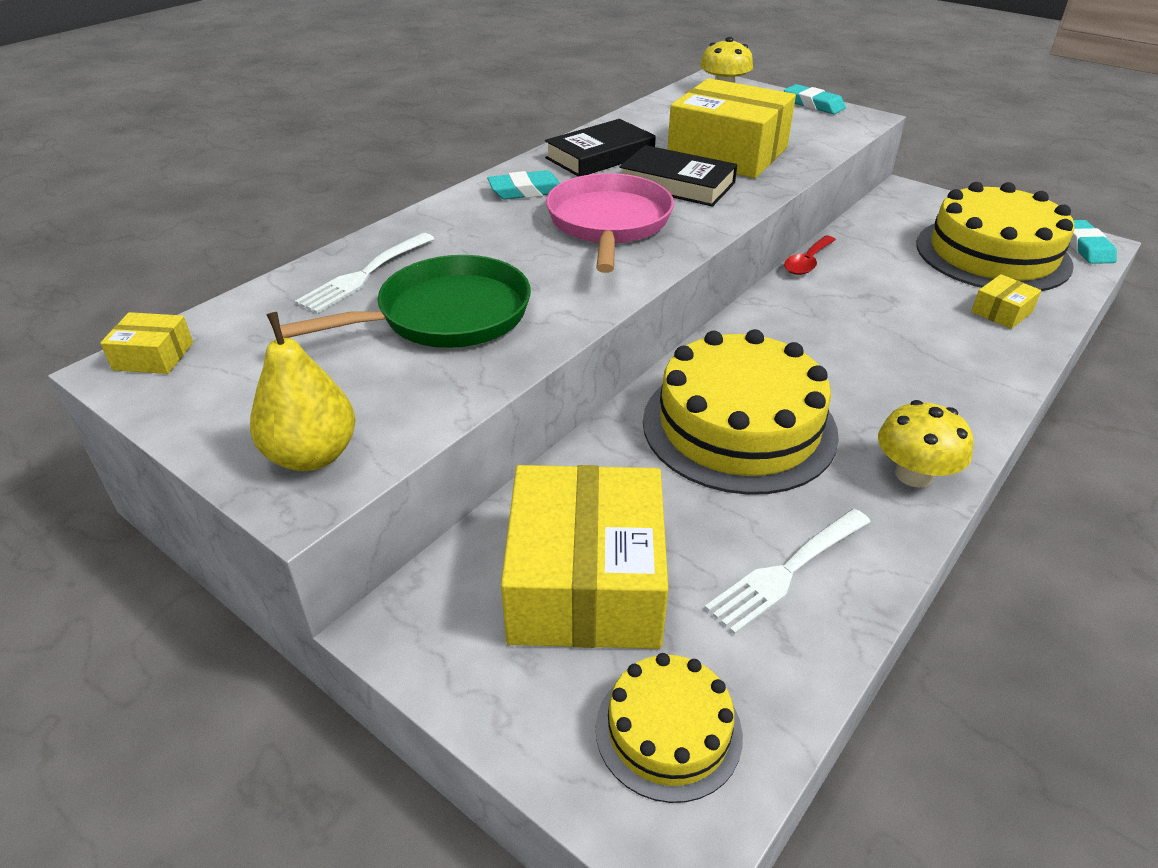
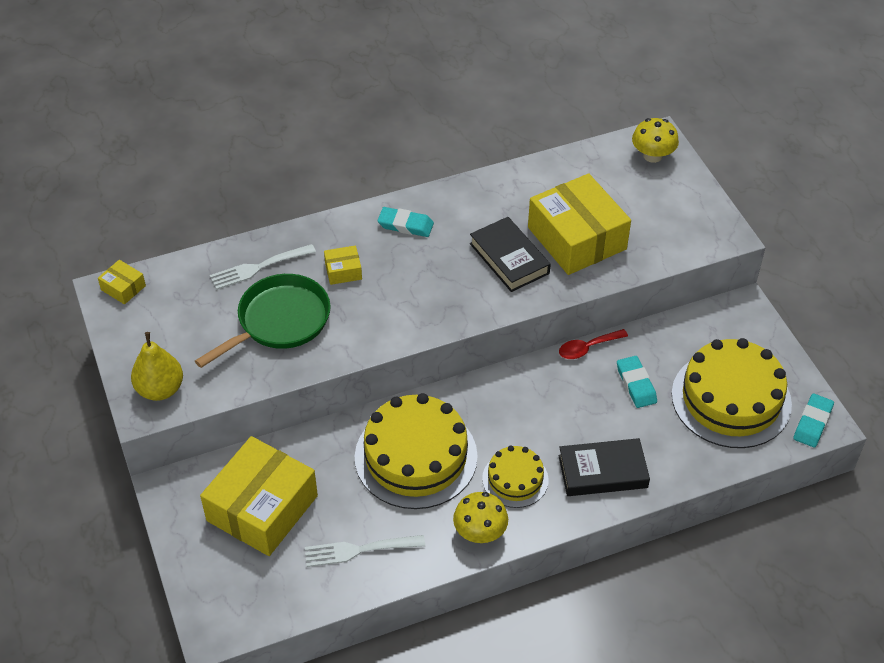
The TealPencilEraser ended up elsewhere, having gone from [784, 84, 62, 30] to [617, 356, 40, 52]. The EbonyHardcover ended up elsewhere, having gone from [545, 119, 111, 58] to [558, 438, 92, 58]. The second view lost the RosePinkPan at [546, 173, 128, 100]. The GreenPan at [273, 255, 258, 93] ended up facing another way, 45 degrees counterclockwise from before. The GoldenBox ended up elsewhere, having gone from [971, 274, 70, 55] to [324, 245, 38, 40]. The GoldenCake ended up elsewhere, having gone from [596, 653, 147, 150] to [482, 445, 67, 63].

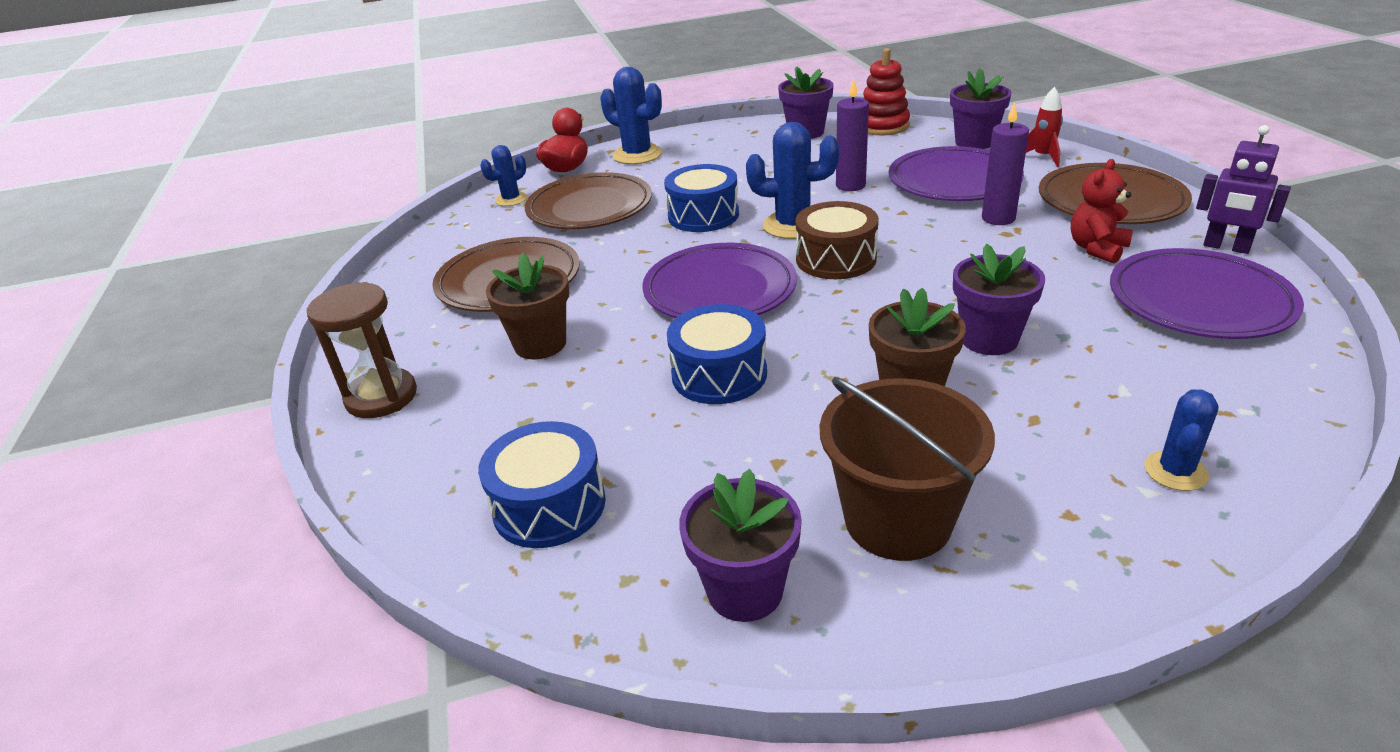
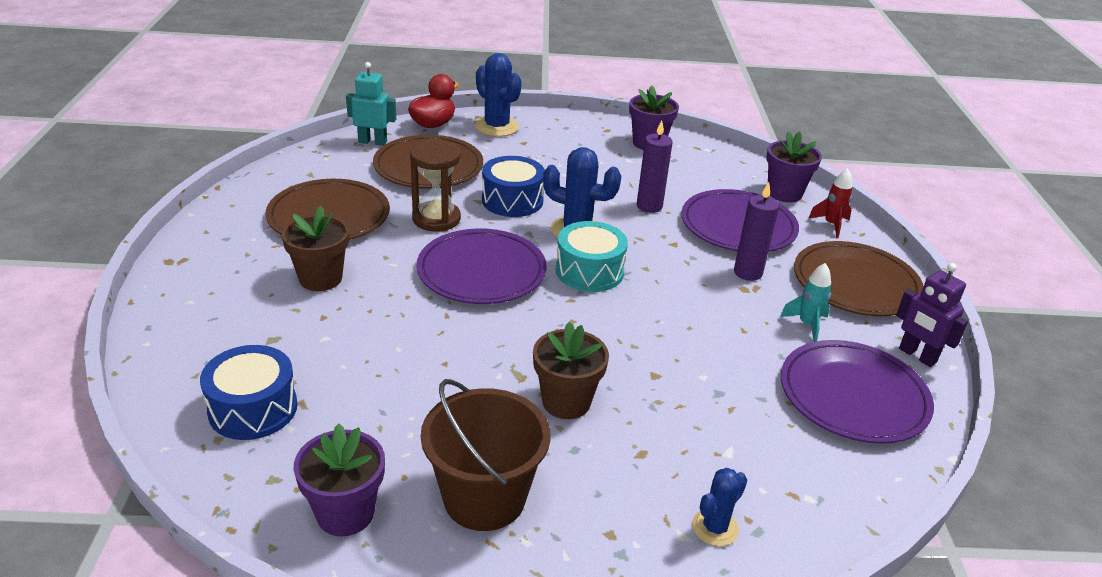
The second view lost the CrimsonStackingToy at [863, 48, 47, 88]. Where the CobaltSaguaroCactus stood at [480, 145, 47, 61], the TealRobot came to stand at [346, 62, 50, 84]. Where the CrimsonTeddyBear stood at [1071, 159, 62, 105], the TealRocket came to stand at [780, 263, 51, 79]. What was the BrownToyDrum at [795, 201, 84, 78] turned into the TealToyDrum at [556, 221, 72, 71]. The second view lost the VioletPlantPot at [953, 244, 92, 111]. The BrownHourglass ended up elsewhere, having gone from [307, 282, 110, 136] to [410, 140, 51, 92]. The second view lost the CobaltToyDrum at [667, 304, 100, 100].

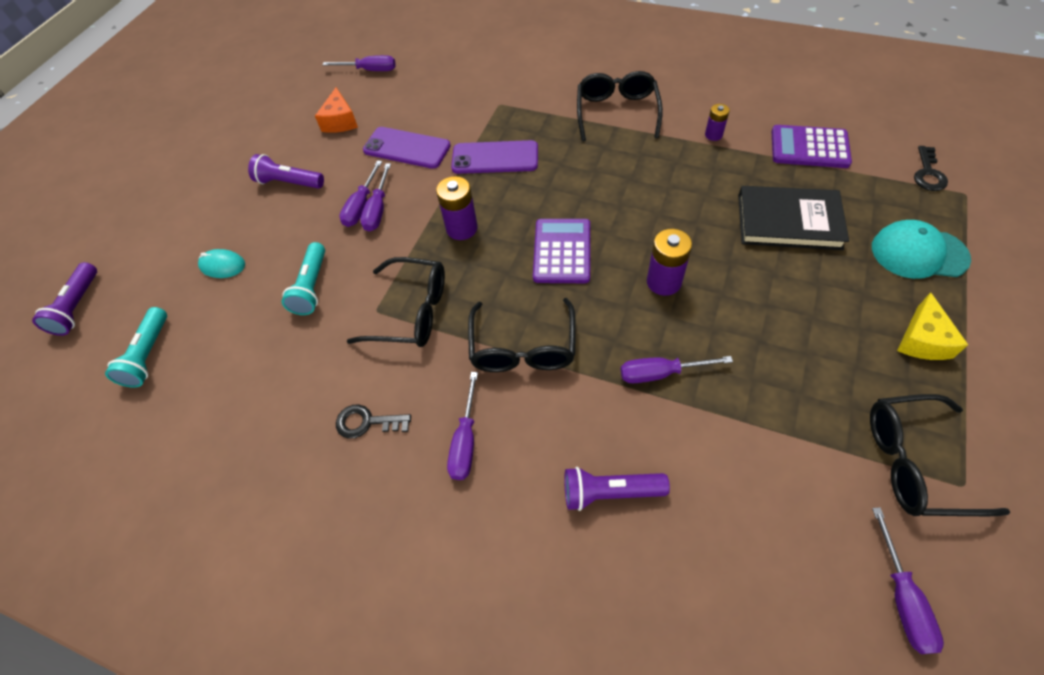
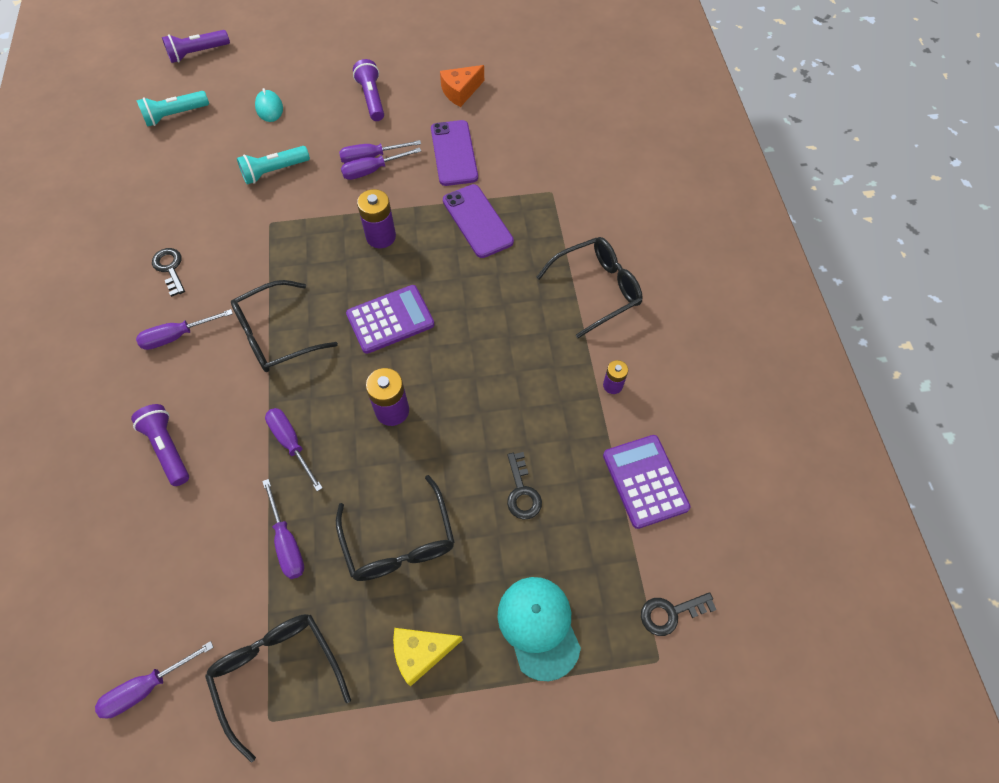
The VioletFlatScrewdriver ended up elsewhere, having gone from [323, 55, 73, 16] to [262, 479, 42, 100]. Where the EbonyHardcover stood at [738, 186, 111, 64], the EbonyKey came to stand at [507, 452, 35, 67]. The EbonyEyeglasses ended up elsewhere, having gone from [346, 257, 99, 90] to [336, 475, 119, 106].

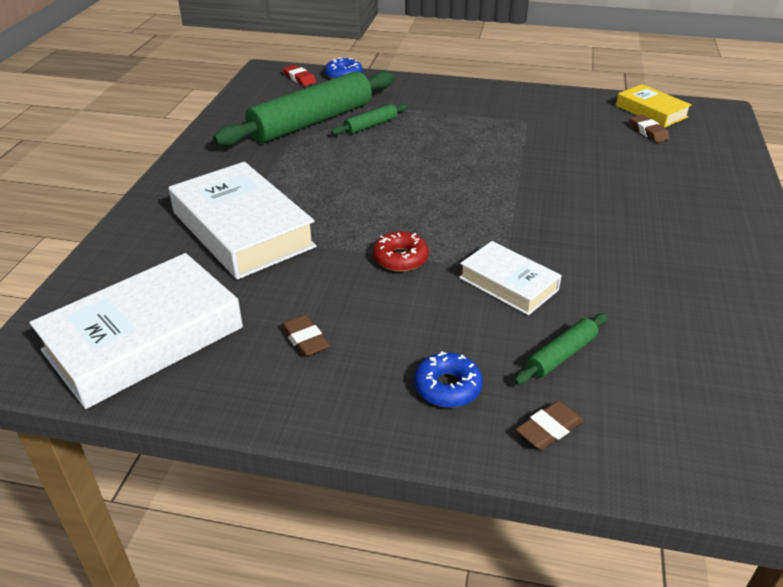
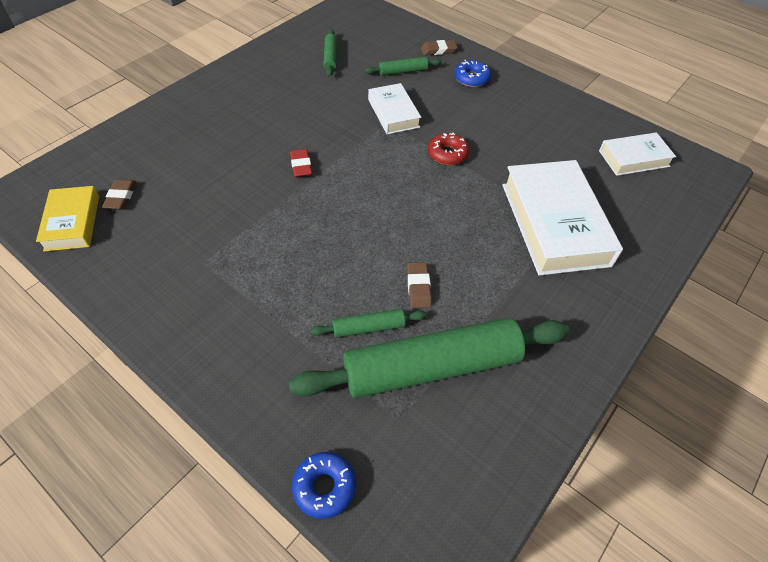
The CrimsonPencilEraser ended up elsewhere, having gone from [283, 65, 33, 21] to [290, 149, 22, 28]. The size of the SnowWhiteHardcover at [30, 253, 213, 156] changed by a factor of 0.55. The BrownPencilEraser ended up elsewhere, having gone from [281, 315, 49, 42] to [407, 262, 25, 46]. The second view gained the GreenPastryRoller at [323, 30, 14, 47].

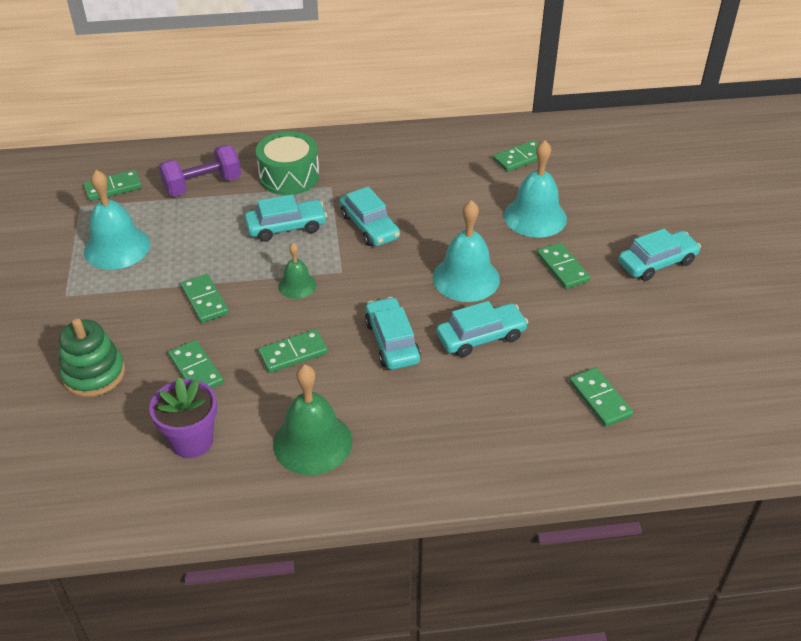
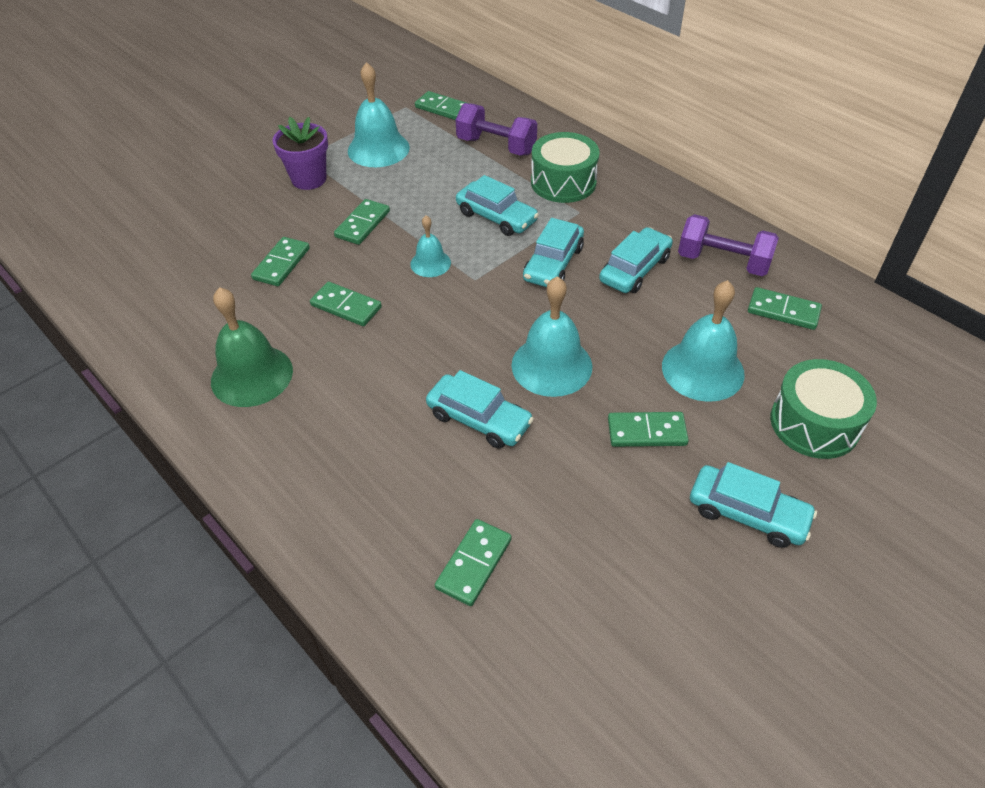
The GreenDomino at [536, 242, 54, 47] ended up facing another way, 60 degrees clockwise from before. What was the GreenSchoolBell at [278, 243, 39, 56] turned into the TealSchoolBell at [410, 215, 41, 62]. The TealCar ended up elsewhere, having gone from [365, 297, 56, 73] to [599, 227, 74, 66]. The second view lost the GreenStackingToy at [59, 318, 66, 79]. The VioletPlantPot ended up elsewhere, having gone from [149, 377, 68, 81] to [272, 117, 56, 73]. The second view gained the VioletHandWeight at [678, 214, 101, 62]. The second view gained the GreenToyDrum at [770, 359, 107, 100].

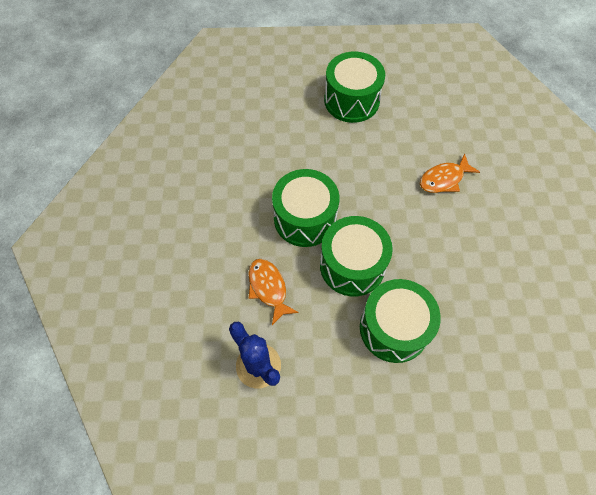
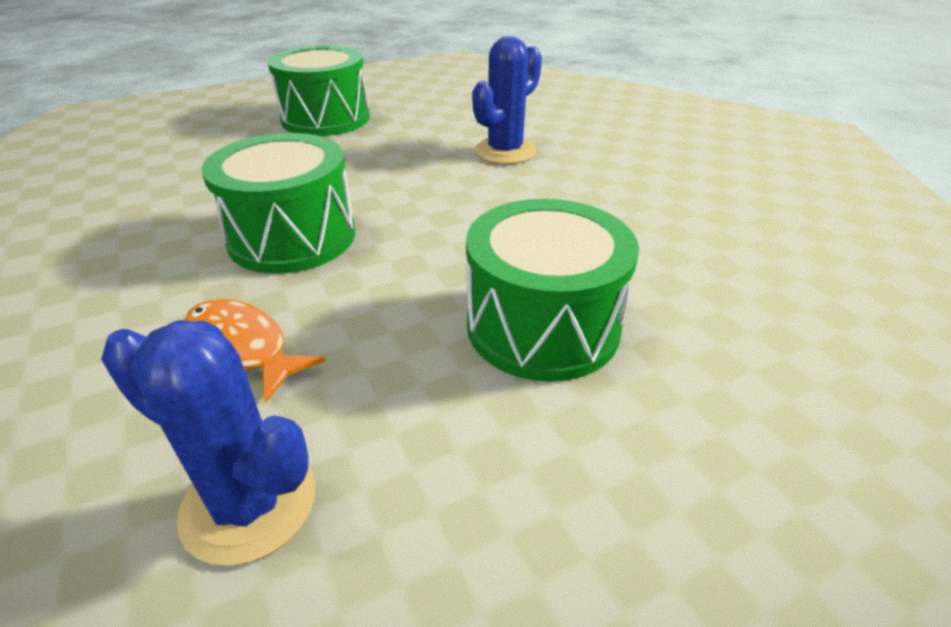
Where the OrangeColouredFish stood at [420, 153, 60, 40], the CobaltSaguaroCactus came to stand at [472, 36, 70, 128]. The second view lost the GreenToyDrum at [320, 216, 73, 80].

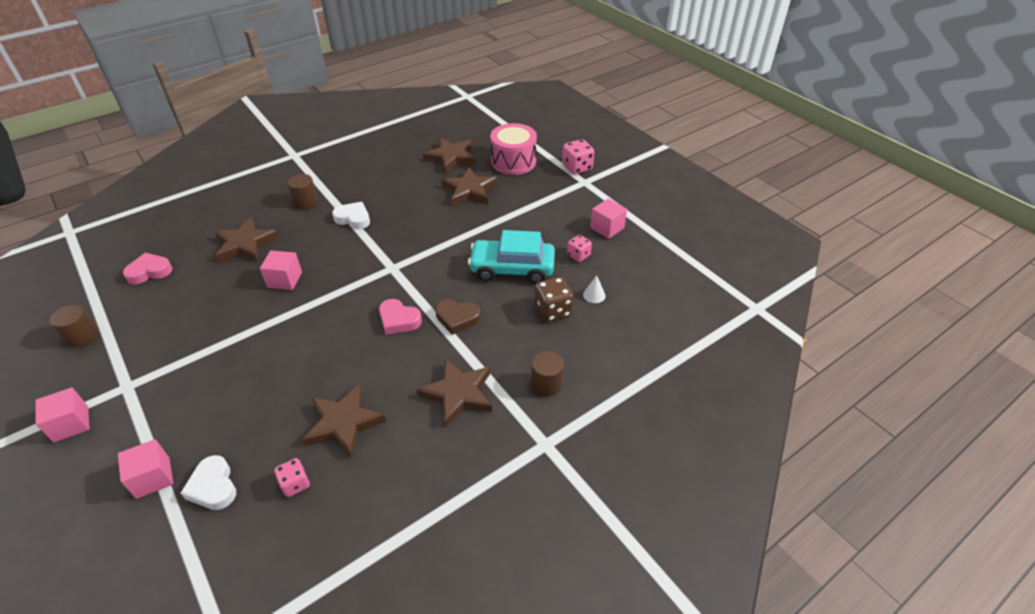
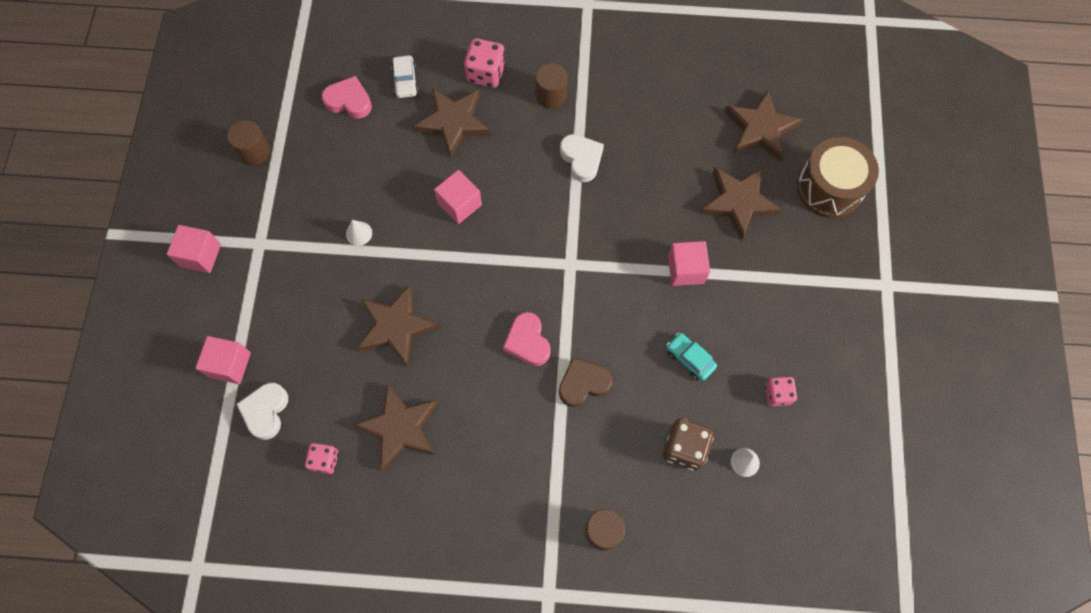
What was the RosePinkToyDrum at [490, 123, 47, 52] turned into the BrownToyDrum at [797, 137, 82, 81]. The RosePinkGameDie ended up elsewhere, having gone from [562, 139, 32, 35] to [464, 38, 42, 50]. The RosePinkCube ended up elsewhere, having gone from [590, 198, 37, 41] to [668, 241, 42, 45]. The size of the TealCar at [468, 230, 87, 54] changed by a factor of 0.47. The BrownHeart at [435, 299, 46, 36] ended up facing another way, 105 degrees clockwise from before. The BrownStar ended up elsewhere, having gone from [416, 358, 76, 69] to [357, 285, 83, 82]. The second view gained the SnowWhiteCar at [391, 55, 28, 43]. The second view gained the SnowWhiteSolidCone at [346, 220, 26, 26].

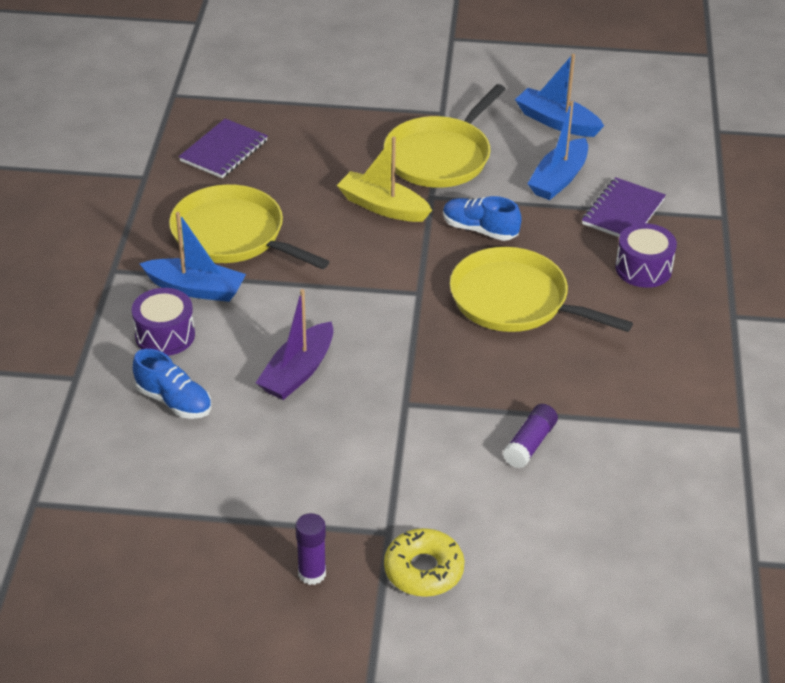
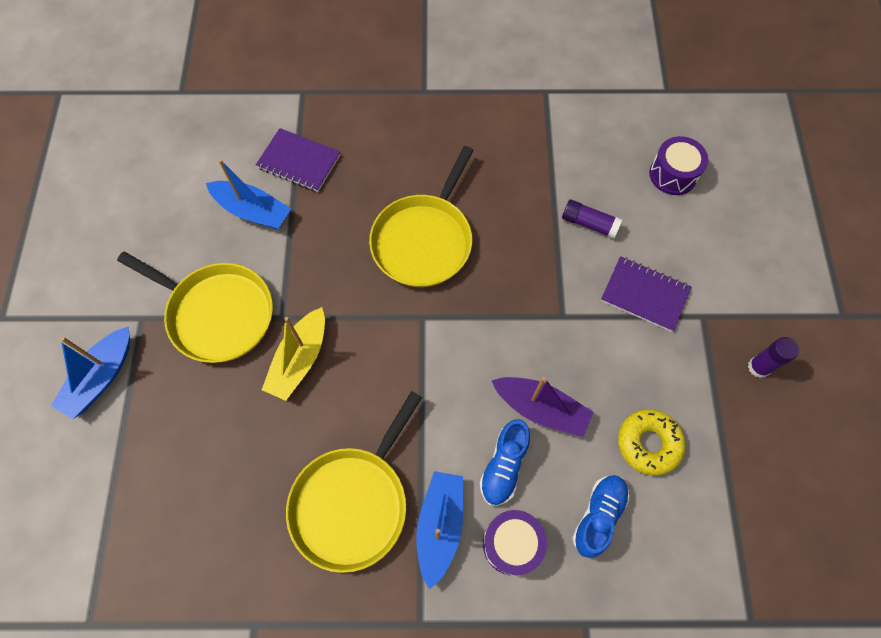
The CobaltToyBoat ended up elsewhere, having gone from [515, 54, 89, 83] to [51, 326, 79, 93]. The VioletExerciseBook ended up elsewhere, having gone from [179, 119, 89, 59] to [601, 256, 90, 76]. The CobaltSneaker ended up elsewhere, having gone from [443, 196, 79, 45] to [480, 419, 50, 87]. The VioletToyDrum ended up elsewhere, having gone from [615, 223, 62, 65] to [649, 136, 59, 59]. The GoldenGlazedDonut ended up elsewhere, having gone from [384, 528, 80, 69] to [618, 409, 68, 66].

